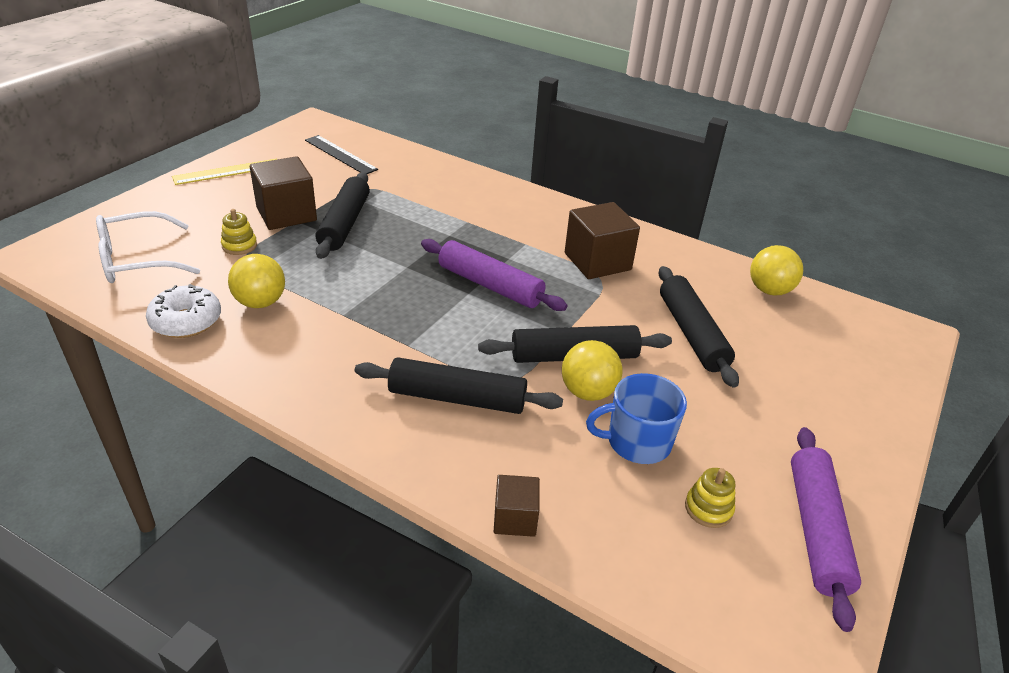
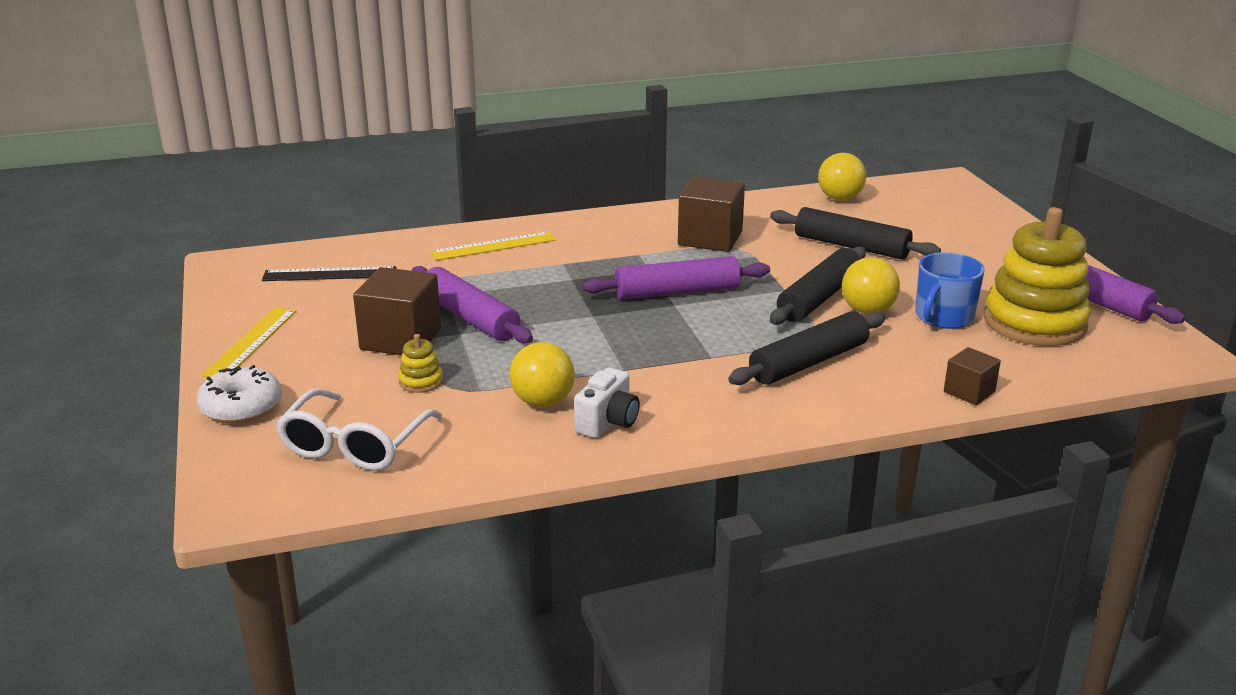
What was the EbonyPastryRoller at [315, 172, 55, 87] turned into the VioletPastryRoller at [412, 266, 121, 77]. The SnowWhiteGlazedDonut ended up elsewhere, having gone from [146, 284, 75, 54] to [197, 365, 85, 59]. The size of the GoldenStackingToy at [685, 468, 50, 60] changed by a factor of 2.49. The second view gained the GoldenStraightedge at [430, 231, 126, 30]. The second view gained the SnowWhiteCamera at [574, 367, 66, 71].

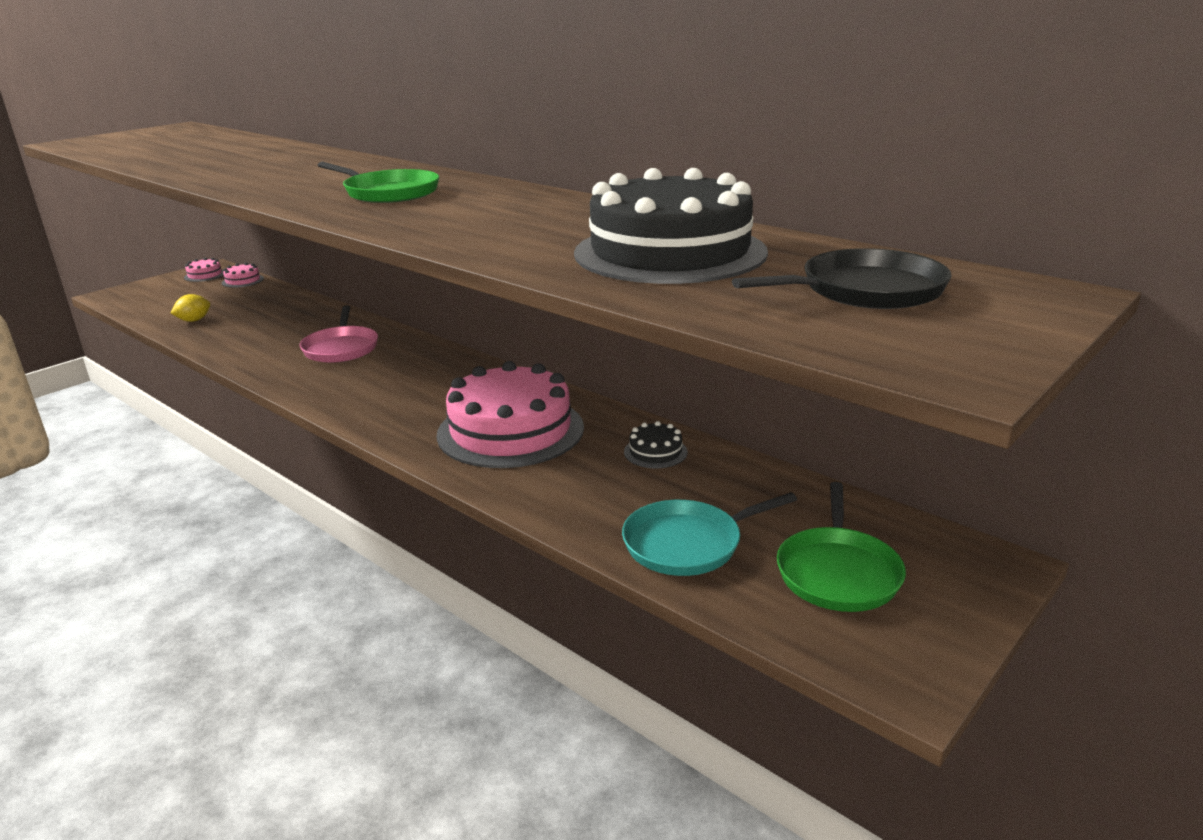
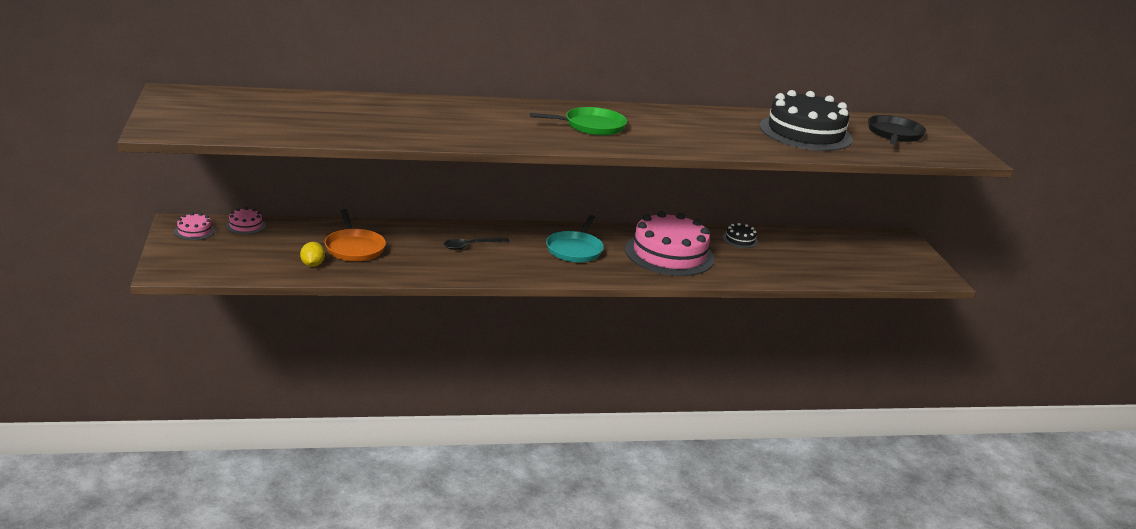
Where the RosePinkPan stood at [300, 305, 78, 58], the EbonyTablespoon came to stand at [444, 238, 66, 12]. The second view lost the GreenPan at [777, 482, 129, 130]. The TealPan ended up elsewhere, having gone from [622, 492, 175, 84] to [546, 215, 58, 47]. The second view gained the OrangeColouredPan at [325, 209, 61, 52].

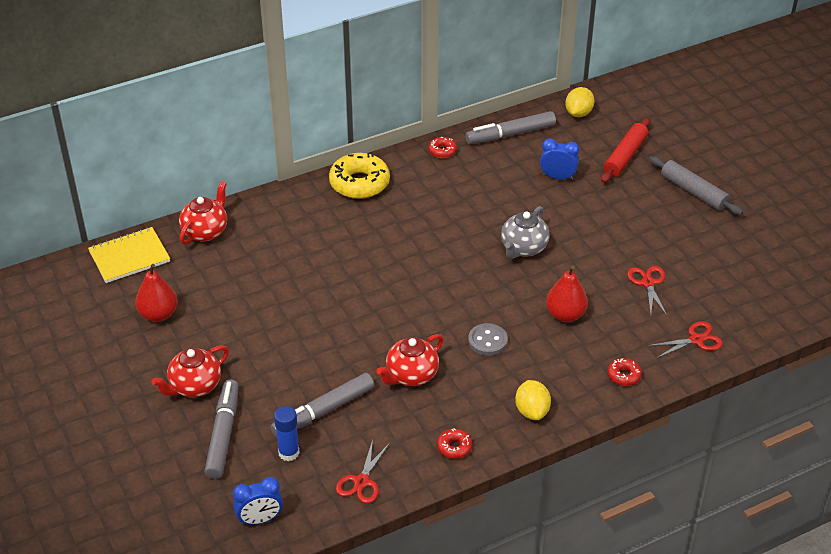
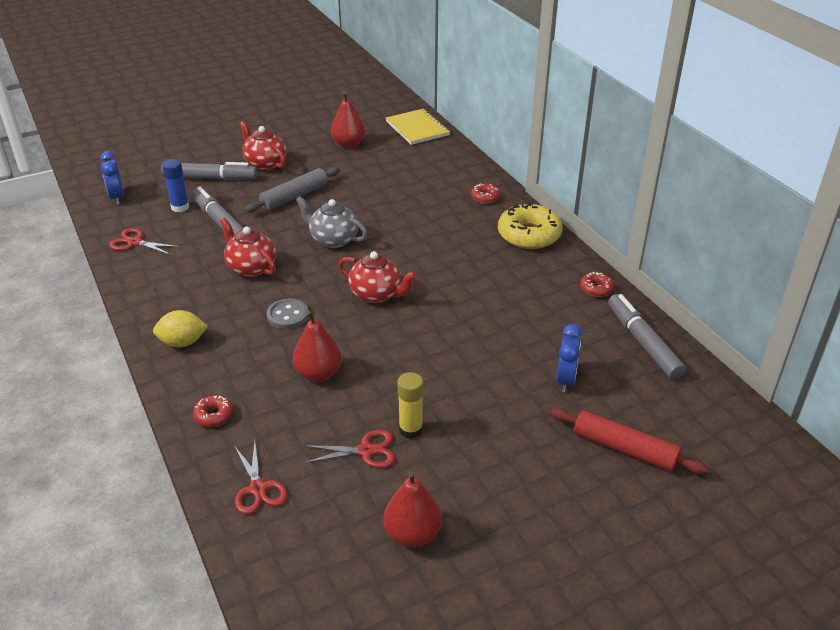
The second view lost the GoldenCitrusFruit at [565, 87, 29, 30]. The GrayPastryRoller ended up elsewhere, having gone from [649, 156, 94, 59] to [245, 167, 95, 46]. The CrimsonChinaTeapot ended up elsewhere, having gone from [179, 181, 48, 64] to [338, 251, 79, 52]. The GrayChinaTeapot ended up elsewhere, having gone from [501, 206, 49, 53] to [296, 196, 71, 52]. The CrimsonGlazedDonut ended up elsewhere, having gone from [437, 428, 35, 31] to [471, 183, 29, 21]. The second view gained the GoldenGlueStick at [398, 372, 25, 67]. The second view gained the CrimsonToyPear at [383, 471, 59, 76].

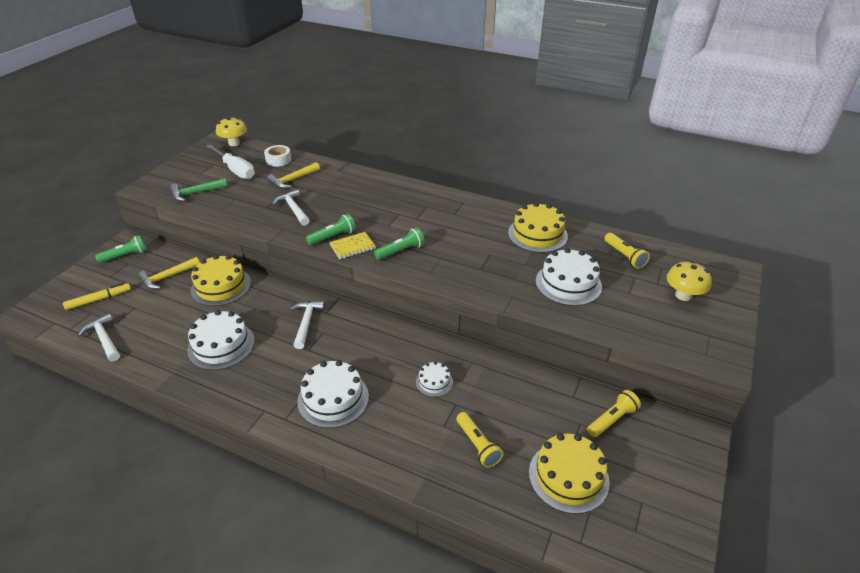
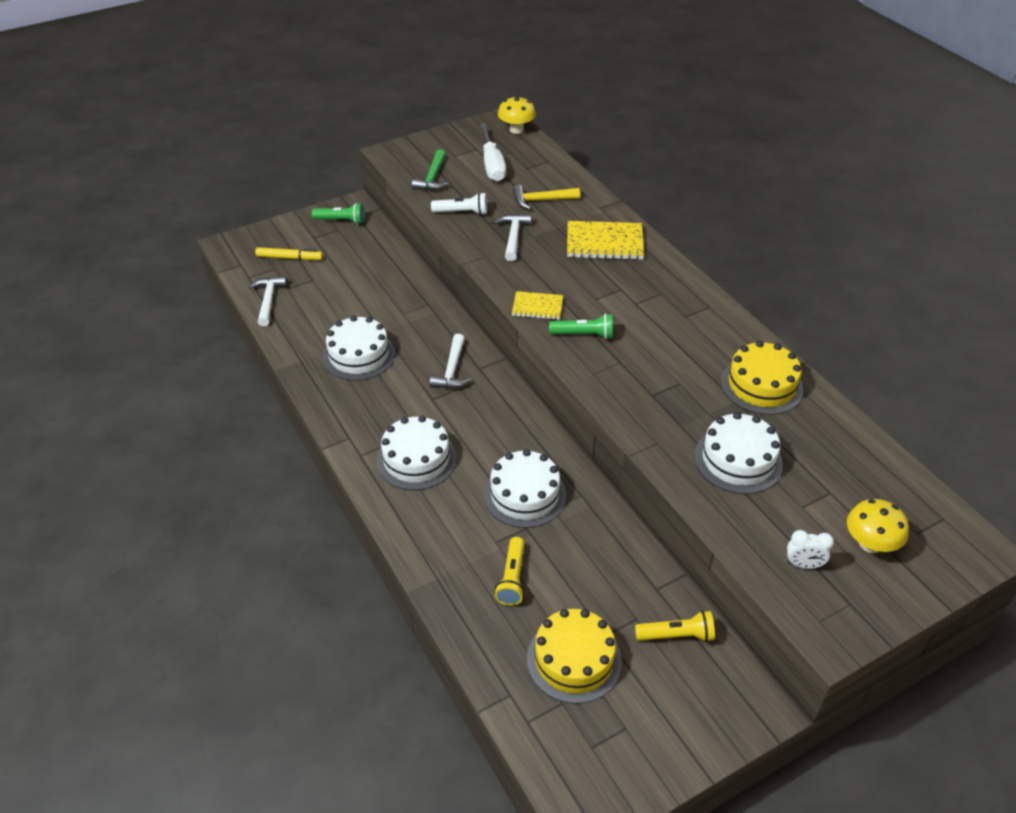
The second view lost the SnowWhiteRollOfTape at [264, 145, 27, 22]. The GreenHammer at [170, 178, 57, 23] ended up facing another way, 90 degrees counterclockwise from before. The second view lost the GreenPocketTorch at [306, 214, 50, 31]. The second view lost the GoldenPocketTorch at [604, 233, 46, 36]. The second view lost the GoldenCake at [191, 255, 60, 51]. The second view lost the GoldenHammer at [138, 257, 62, 32]. The SnowWhiteHammer at [290, 301, 35, 48] ended up facing another way, 150 degrees clockwise from before. The size of the SnowWhiteCake at [416, 362, 37, 35] changed by a factor of 1.85. The second view gained the SnowWhitePocketTorch at [431, 192, 56, 23]. The second view gained the GoldenExerciseBook at [567, 221, 77, 39]. The second view gained the SnowWhiteBedsideClock at [787, 530, 47, 39].

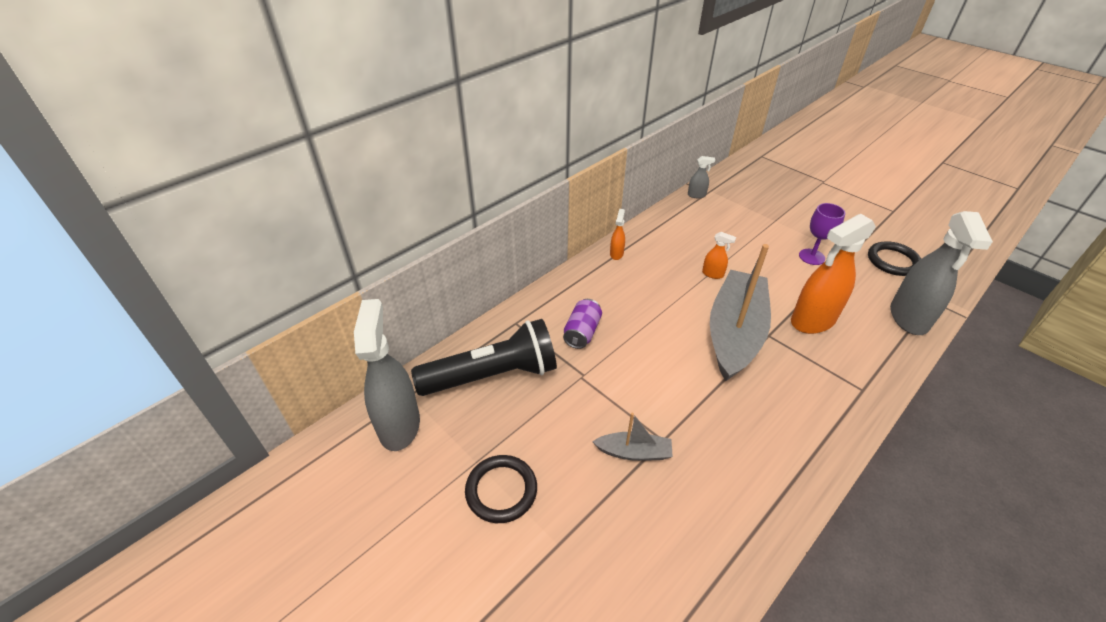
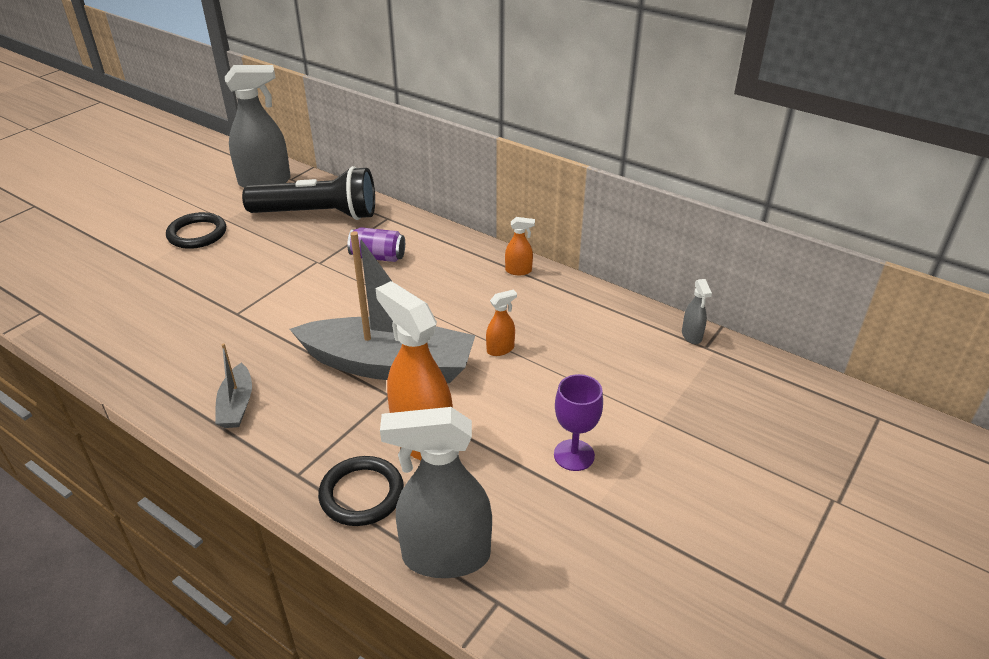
The OrangeColouredSprayCleaner at [702, 232, 34, 47] ended up facing another way, 135 degrees counterclockwise from before. The EbonyTorus ended up elsewhere, having gone from [868, 241, 53, 35] to [318, 456, 86, 70]. The EbonyPocketTorch at [411, 319, 146, 77] ended up facing another way, 60 degrees counterclockwise from before. The GrayToyBoat ended up elsewhere, having gone from [592, 412, 81, 49] to [215, 343, 37, 85].

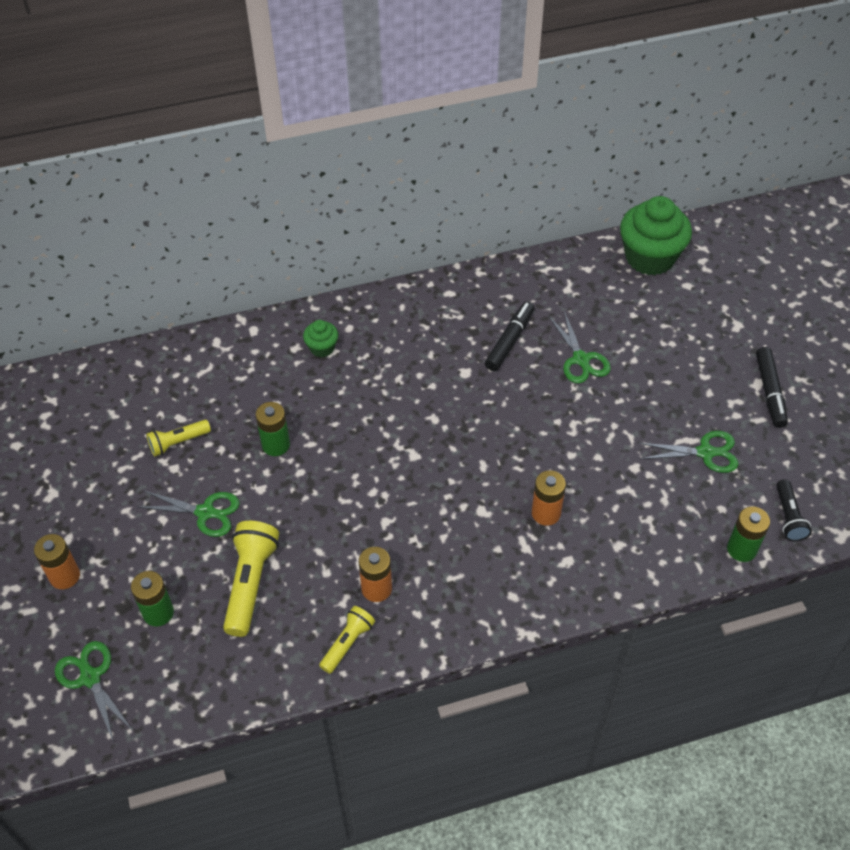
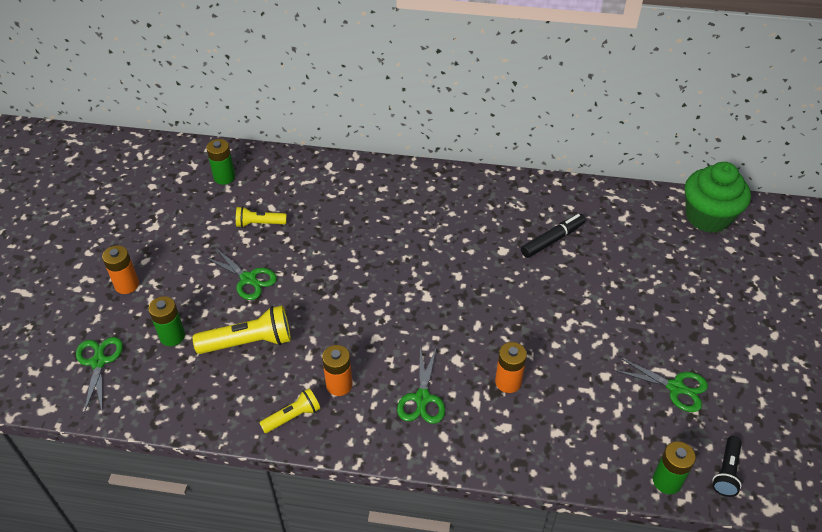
The GreenShears ended up elsewhere, having gone from [549, 311, 62, 72] to [397, 346, 48, 78]. The second view lost the GreenCupcake at [303, 320, 35, 37]. The second view lost the EbonyFeltPen at [756, 347, 32, 81]. The GreenAaBattery ended up elsewhere, having gone from [256, 402, 34, 54] to [206, 139, 29, 46]. The GoldenPocketTorch at [223, 521, 56, 116] ended up facing another way, 45 degrees clockwise from before.

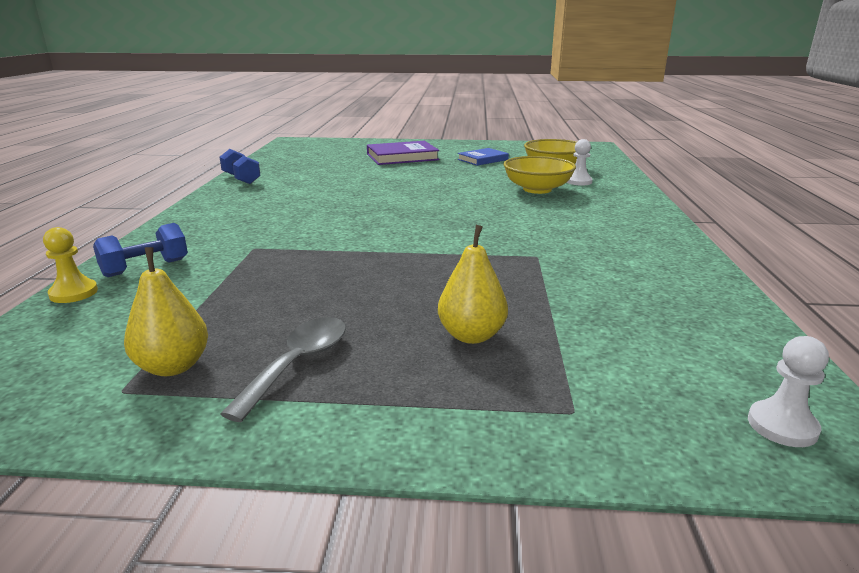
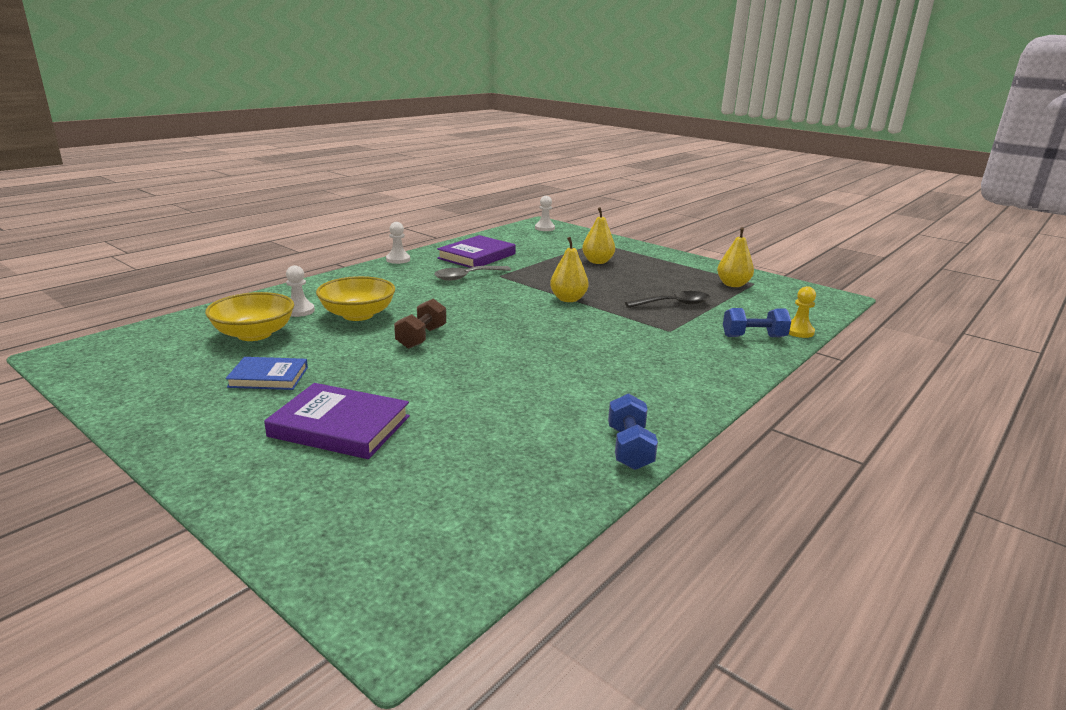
The GrayTablespoon ended up elsewhere, having gone from [220, 317, 126, 105] to [434, 266, 77, 15]. The second view gained the SnowWhiteGamePawn at [386, 222, 24, 42]. The second view gained the VioletHardcover at [437, 235, 79, 33]. The second view gained the GoldenToyPear at [550, 237, 39, 65]. The second view gained the EbonyTablespoon at [625, 291, 85, 17]. The second view gained the BrownHandWeight at [394, 298, 52, 51].

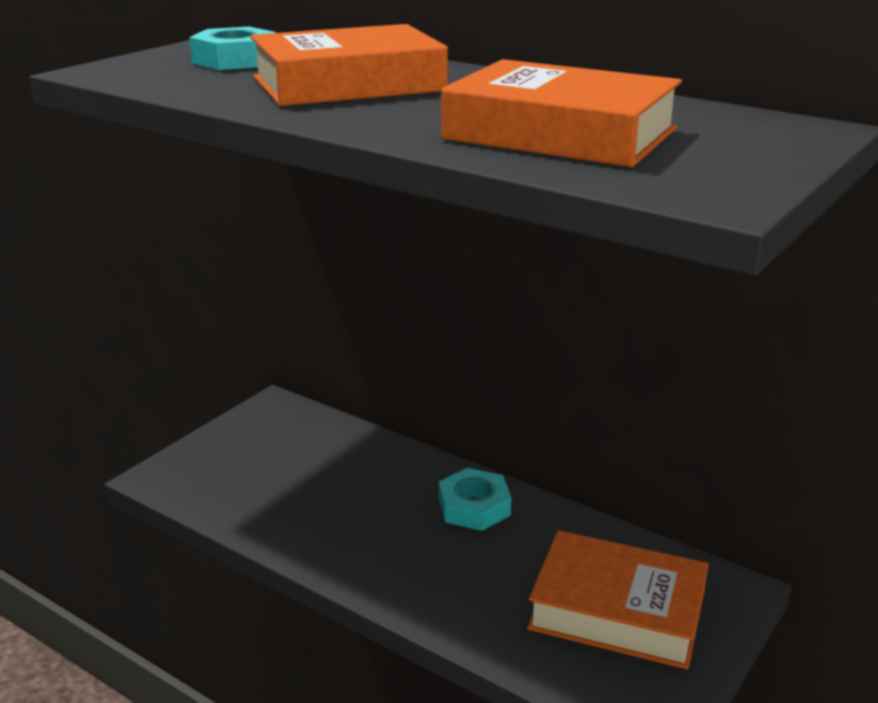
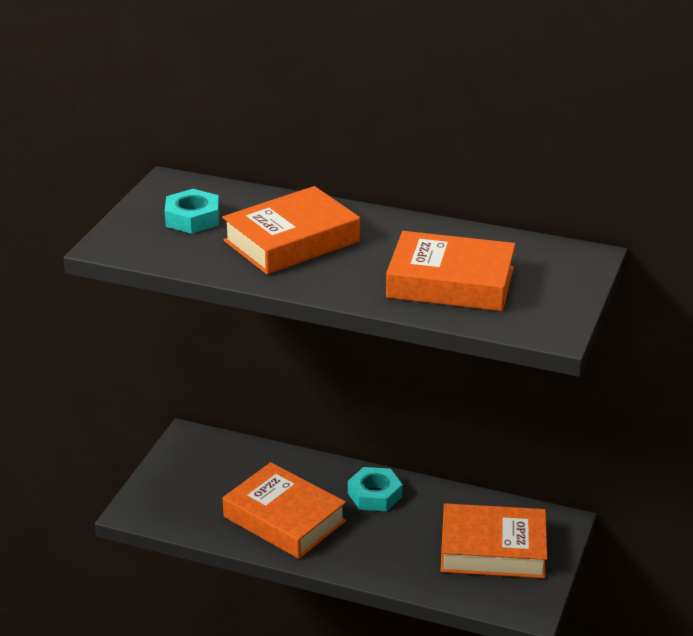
The second view gained the OrangeColouredHardcover at [223, 462, 123, 97].

